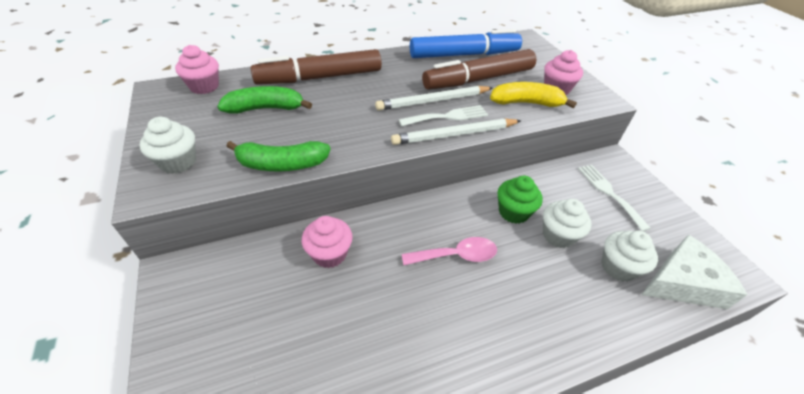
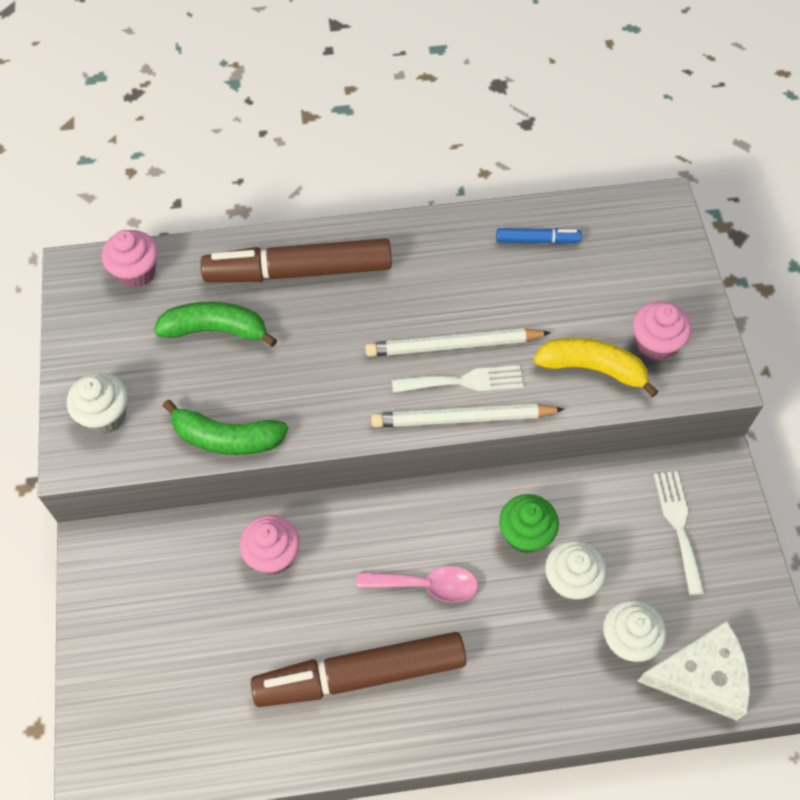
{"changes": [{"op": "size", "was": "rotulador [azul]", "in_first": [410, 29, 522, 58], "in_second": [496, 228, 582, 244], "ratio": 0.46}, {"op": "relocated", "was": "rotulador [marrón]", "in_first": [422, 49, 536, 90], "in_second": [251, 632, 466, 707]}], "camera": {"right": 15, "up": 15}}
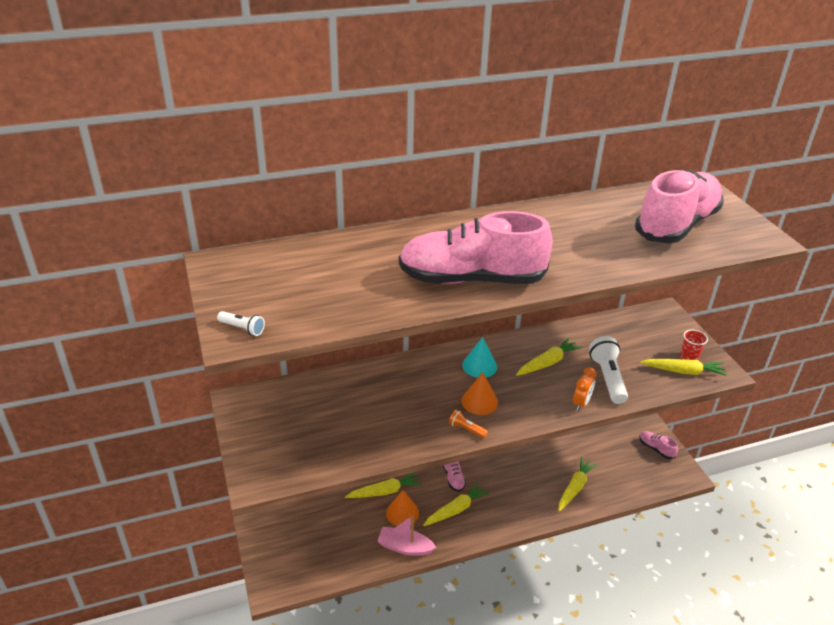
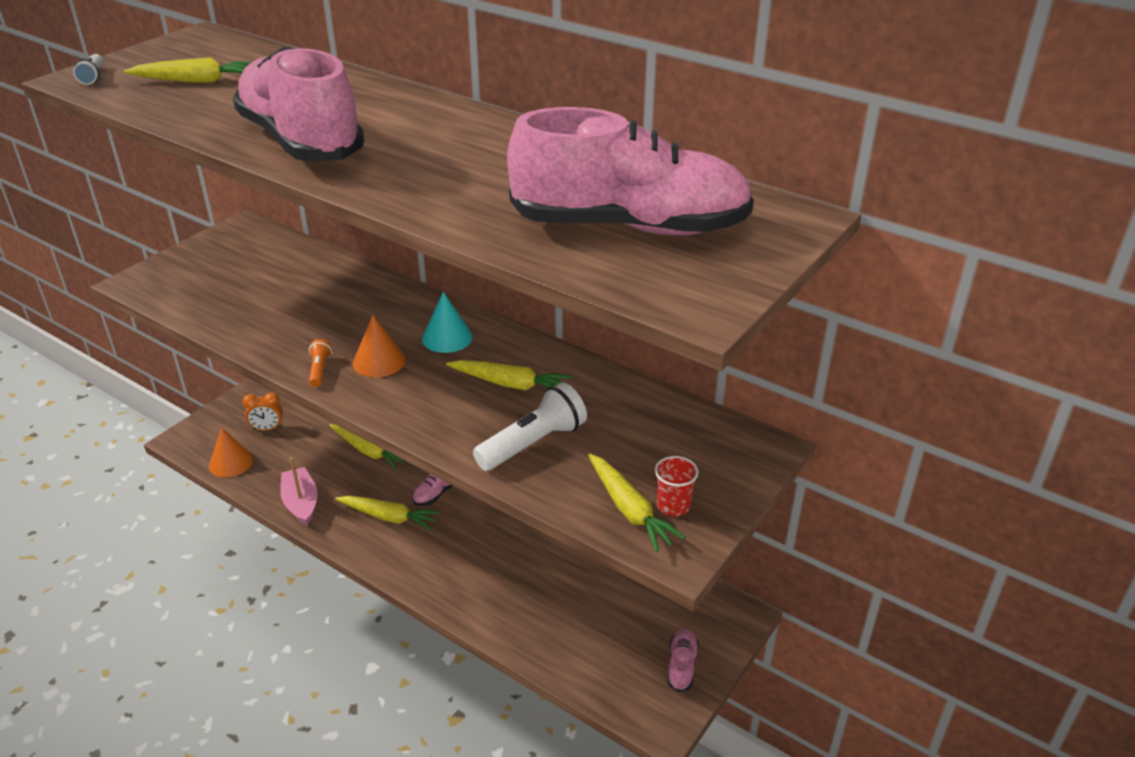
{"changes": [{"op": "relocated", "was": "despertador [naranja]", "in_first": [573, 367, 597, 411], "in_second": [242, 392, 283, 431]}, {"op": "relocated", "was": "zanahoria [amarillo]", "in_first": [558, 457, 597, 512], "in_second": [124, 57, 252, 83]}, {"op": "relocated", "was": "cono [naranja]", "in_first": [386, 490, 419, 526], "in_second": [209, 428, 253, 478]}], "camera": {"right": 55, "up": 0}}
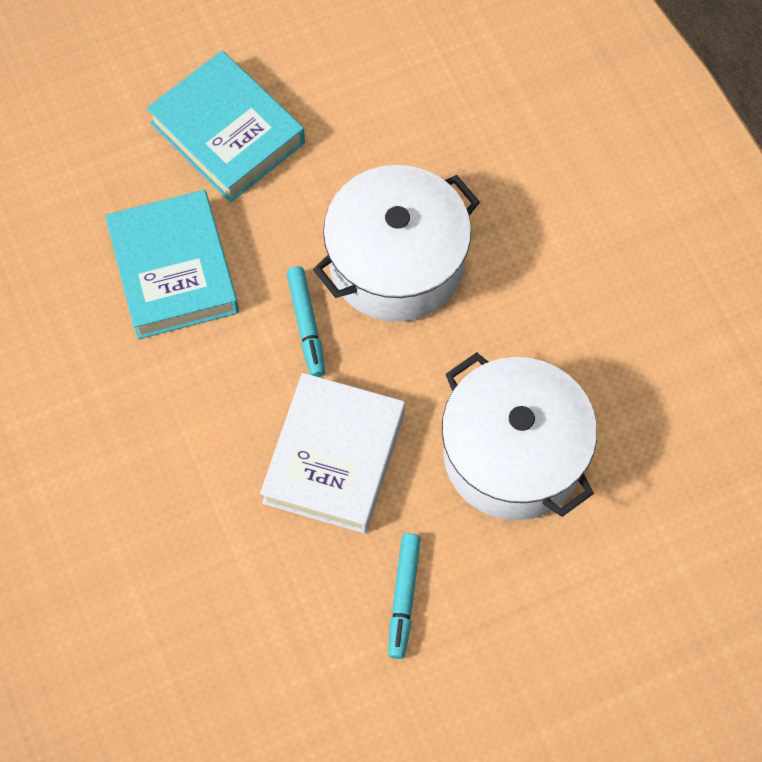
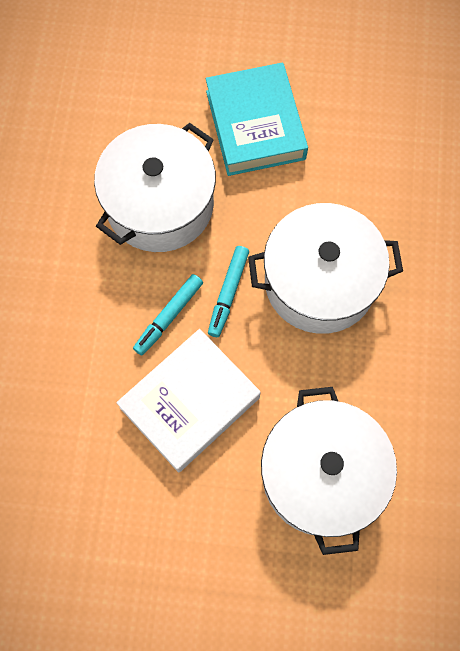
{"changes": [{"op": "exchanged", "was": "libro [turquesa]", "now": "olla [blanco]", "in_first": [105, 190, 239, 339], "in_second": [94, 123, 216, 252]}, {"op": "relocated", "was": "rotulador [turquesa]", "in_first": [388, 533, 421, 659], "in_second": [133, 274, 203, 356]}], "camera": {"right": 30, "up": 5}}
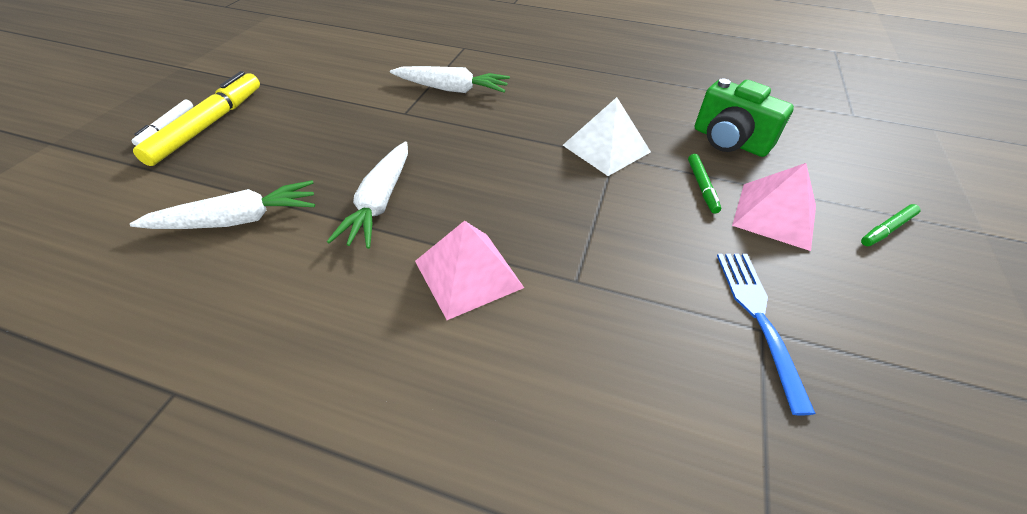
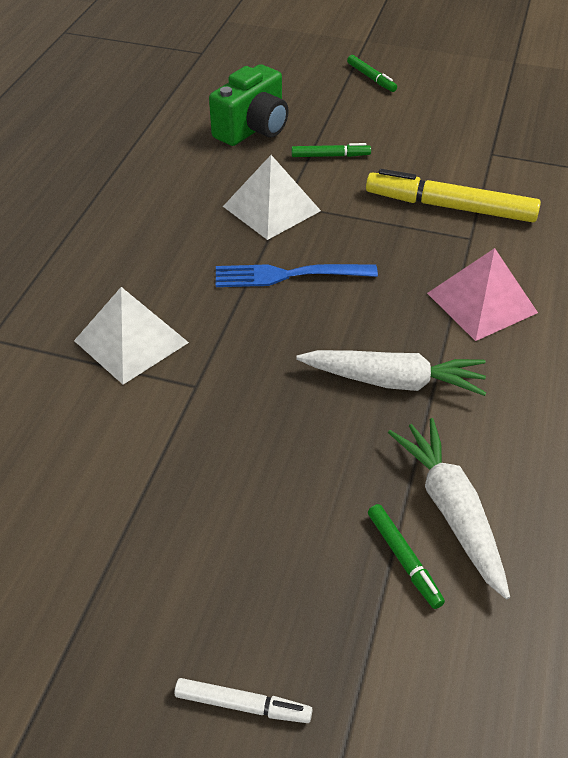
{"changes": [{"op": "exchanged", "was": "zanahoria [blanco]", "now": "pirámide [blanco]", "in_first": [390, 66, 510, 93], "in_second": [74, 287, 189, 385]}, {"op": "relocated", "was": "rotulador [amarillo]", "in_first": [133, 71, 260, 166], "in_second": [366, 169, 541, 222]}, {"op": "missing", "was": "pirámide [rosa]", "in_first": [732, 163, 816, 251]}, {"op": "relocated", "was": "tenedor [azul]", "in_first": [717, 254, 816, 415], "in_second": [216, 264, 378, 287]}, {"op": "appeared", "now": "rotulador [verde]", "in_second": [368, 504, 445, 609]}], "camera": {"right": -90, "up": 0}}
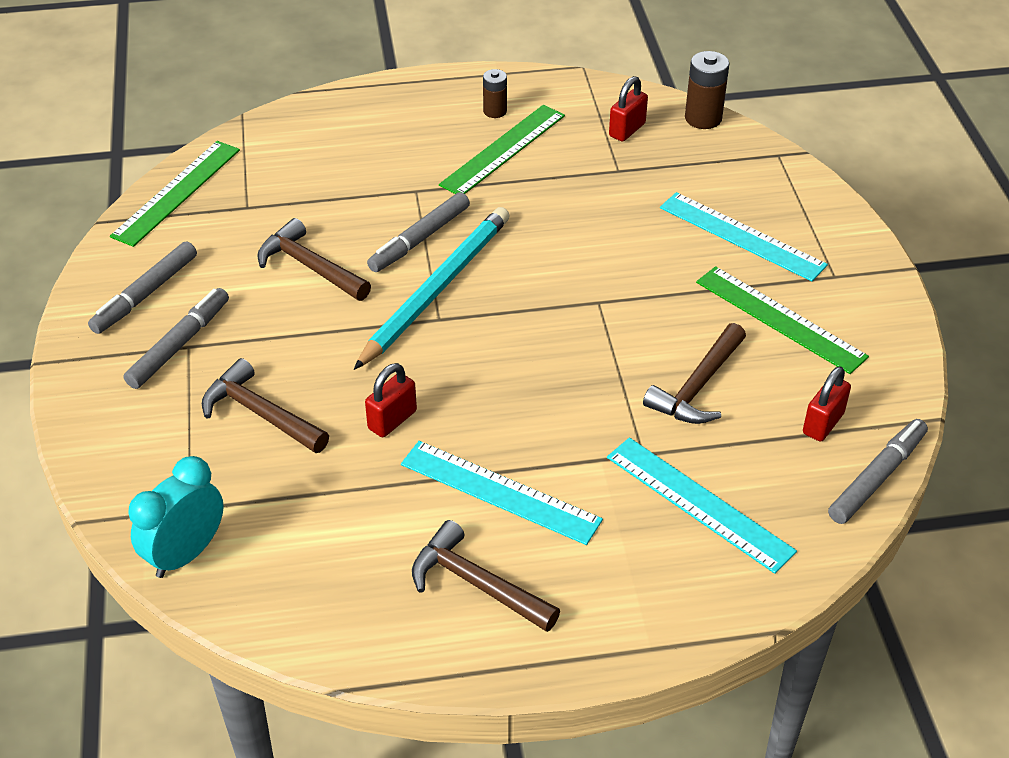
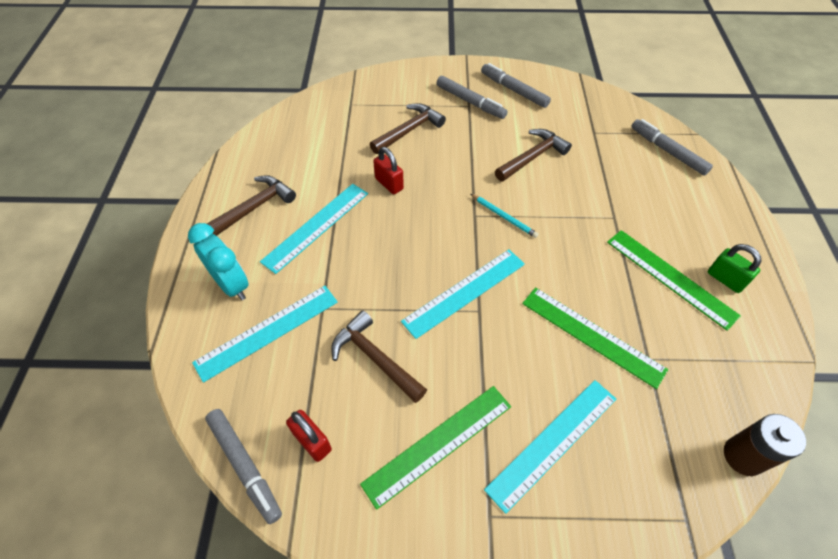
{"changes": [{"op": "exchanged", "was": "pila [marrón]", "now": "candado [verde]", "in_first": [483, 69, 507, 118], "in_second": [708, 244, 762, 293]}, {"op": "missing", "was": "candado [rojo]", "in_first": [609, 76, 648, 142]}, {"op": "relocated", "was": "regla [verde]", "in_first": [110, 141, 240, 247], "in_second": [522, 287, 668, 389]}, {"op": "relocated", "was": "rotulador [gris]", "in_first": [367, 192, 470, 272], "in_second": [631, 119, 713, 176]}, {"op": "size", "was": "lápiz [turquesa]", "in_first": [354, 207, 510, 370], "in_second": [471, 194, 538, 238], "ratio": 0.45}, {"op": "relocated", "was": "despertador [turquesa]", "in_first": [128, 456, 224, 578], "in_second": [188, 223, 249, 300]}, {"op": "appeared", "now": "regla [turquesa]", "in_second": [401, 249, 525, 339]}], "camera": {"right": 100, "up": 10}}
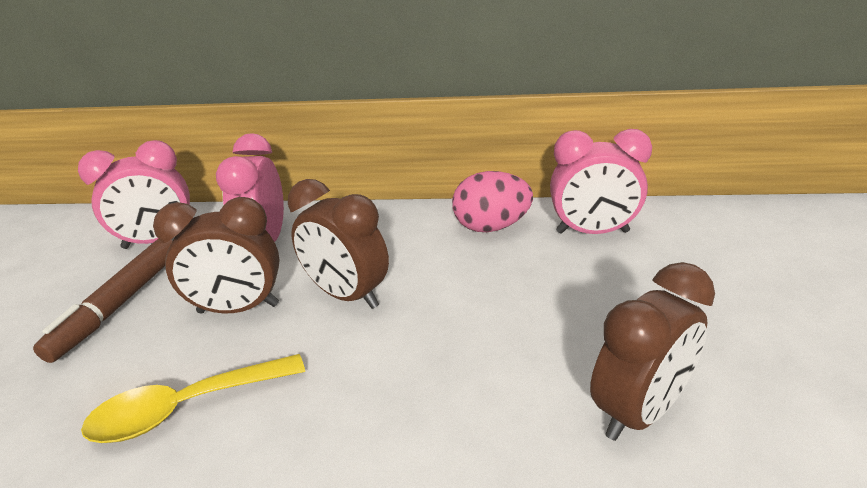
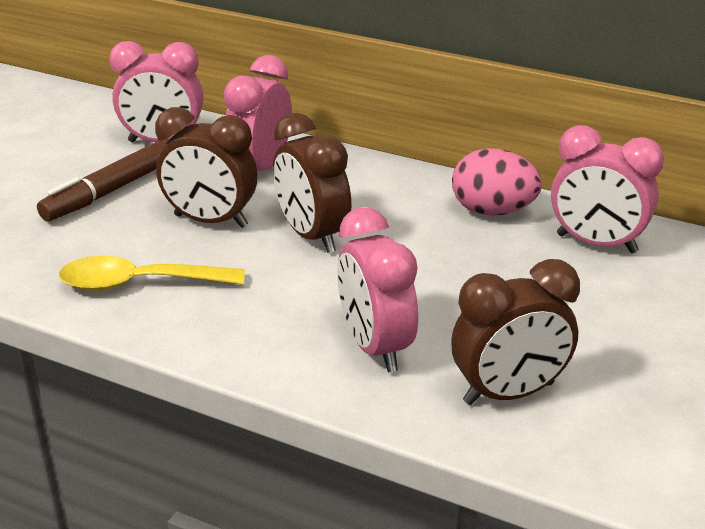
{"changes": [{"op": "appeared", "now": "despertador [rosa]", "in_second": [337, 207, 418, 372]}], "camera": {"right": 20, "up": 0}}
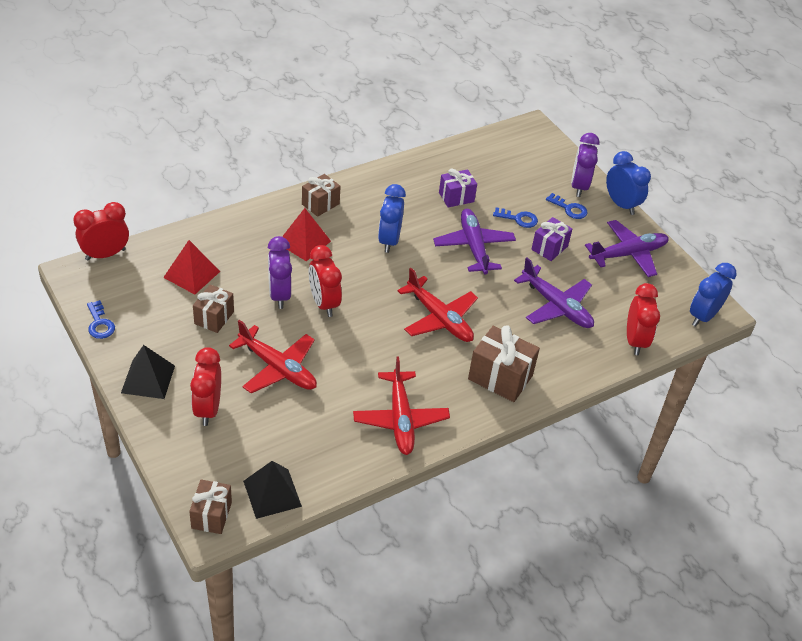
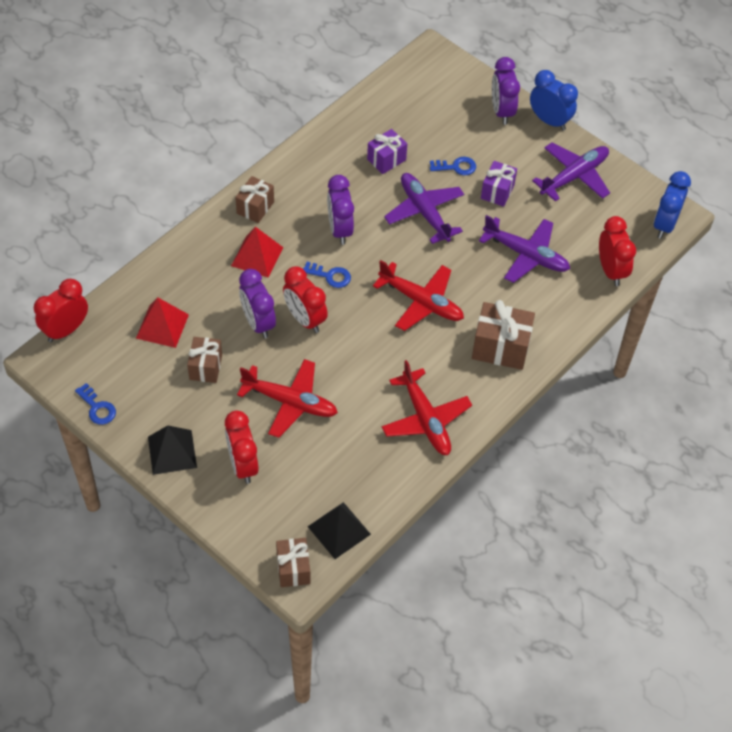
{"changes": [{"op": "colour", "was": "despertador [azul]", "now": "despertador [morado]", "in_first": [378, 184, 406, 253], "in_second": [327, 175, 354, 245]}, {"op": "relocated", "was": "llave [azul]", "in_first": [546, 193, 587, 219], "in_second": [303, 262, 351, 288]}], "camera": {"right": -15, "up": 10}}
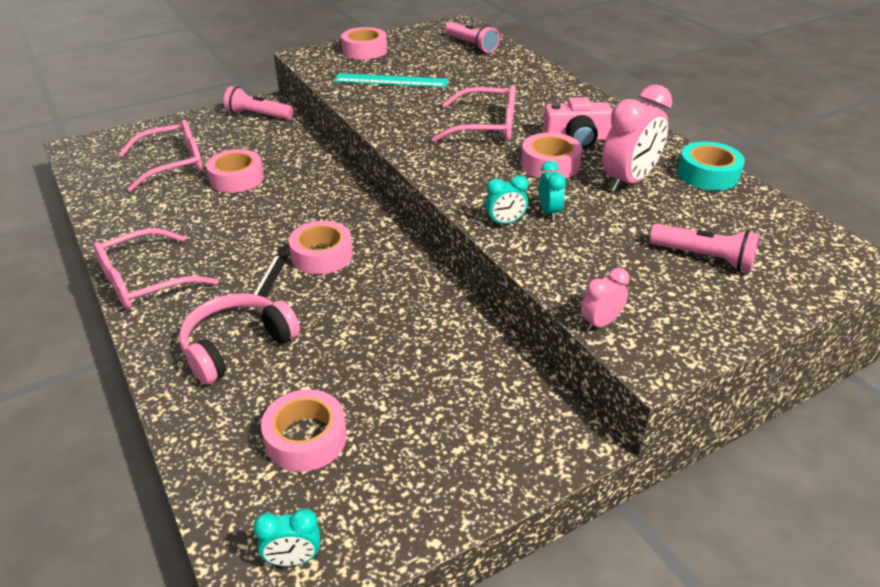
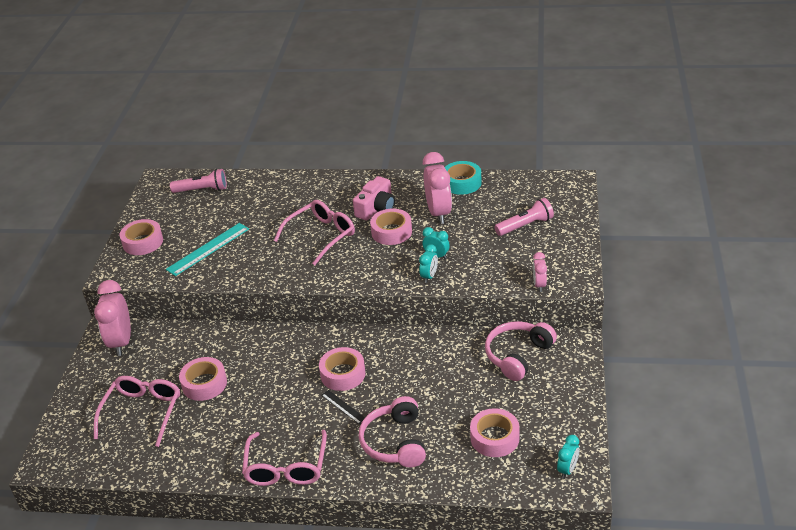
{"changes": [{"op": "exchanged", "was": "lámpara de mano [rosa]", "now": "despertador [rosa]", "in_first": [224, 86, 293, 120], "in_second": [94, 280, 131, 356]}, {"op": "appeared", "now": "auriculares [rosa]", "in_second": [485, 321, 557, 381]}], "camera": {"right": -50, "up": 0}}
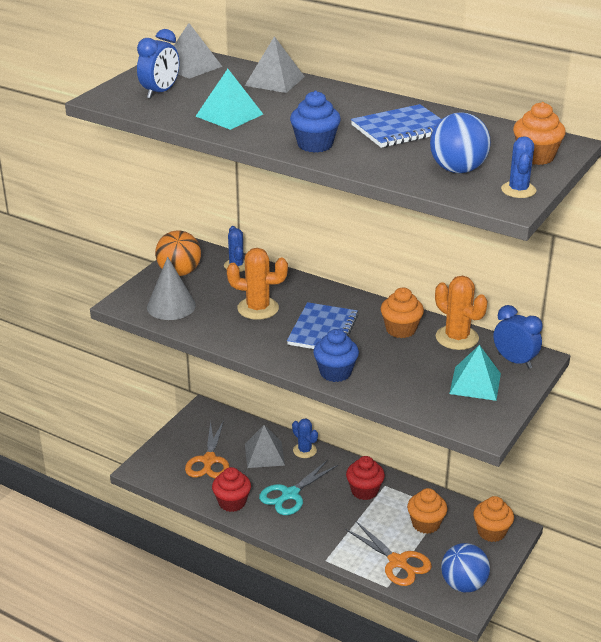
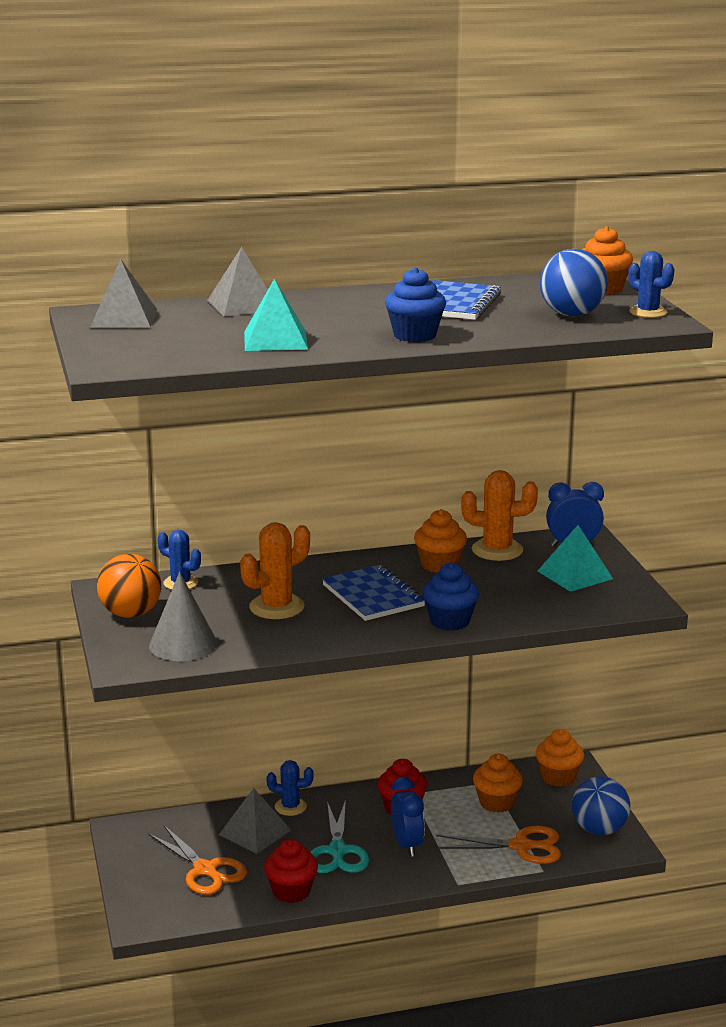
{"changes": [{"op": "relocated", "was": "despertador [azul]", "in_first": [137, 29, 179, 99], "in_second": [391, 777, 425, 857]}], "camera": {"right": -45, "up": -10}}
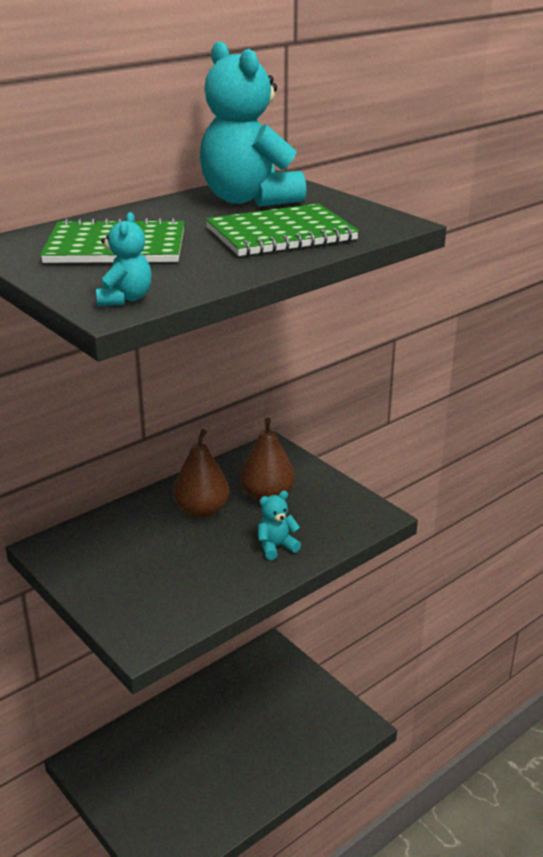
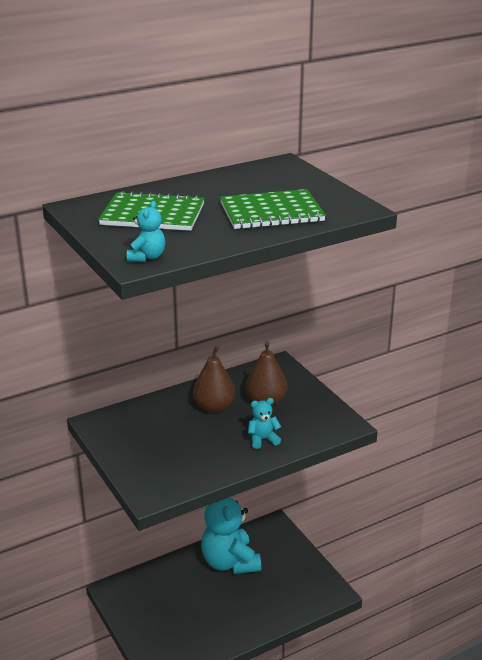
{"changes": [{"op": "relocated", "was": "osito [turquesa]", "in_first": [200, 41, 307, 207], "in_second": [201, 497, 261, 574]}], "camera": {"right": 10, "up": 0}}
